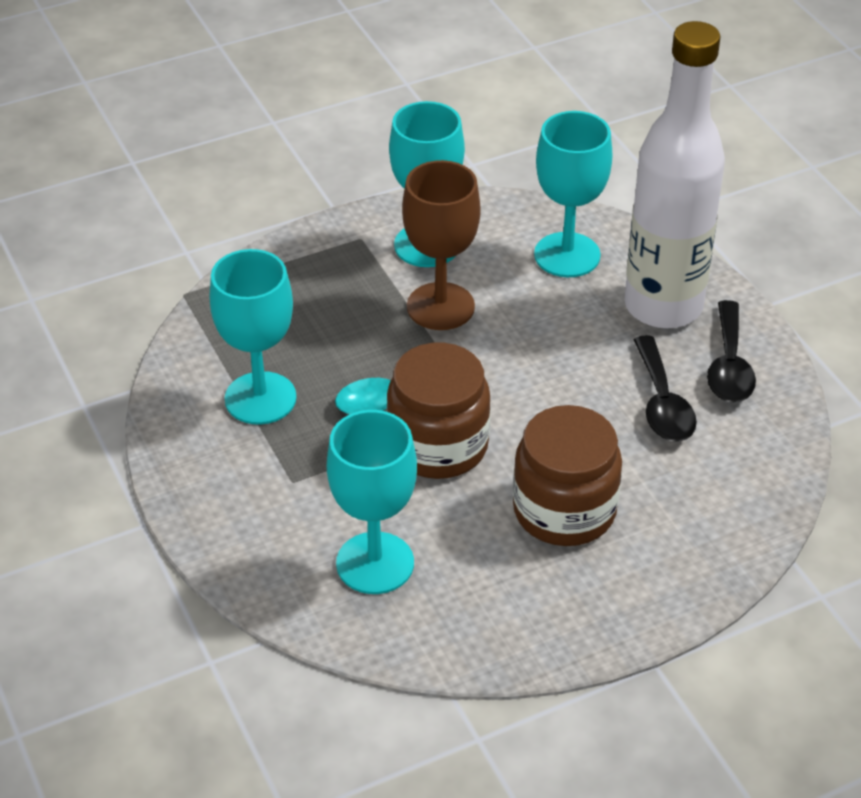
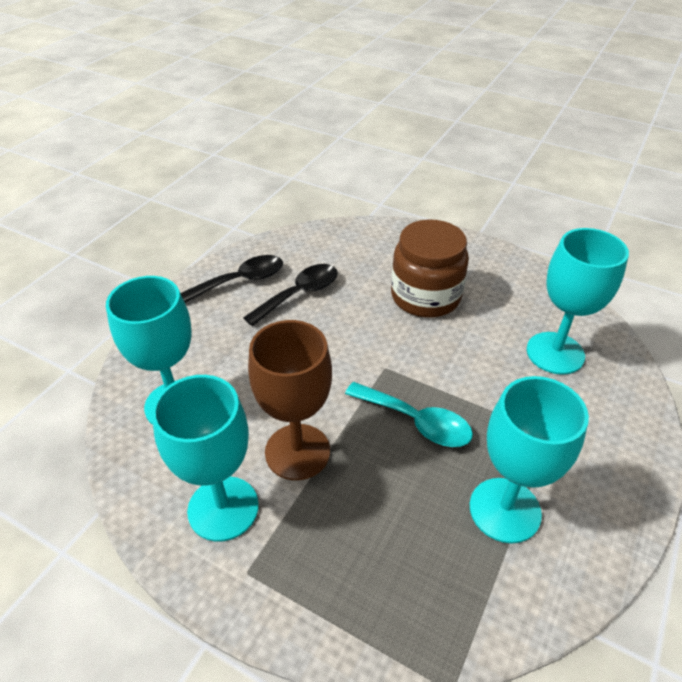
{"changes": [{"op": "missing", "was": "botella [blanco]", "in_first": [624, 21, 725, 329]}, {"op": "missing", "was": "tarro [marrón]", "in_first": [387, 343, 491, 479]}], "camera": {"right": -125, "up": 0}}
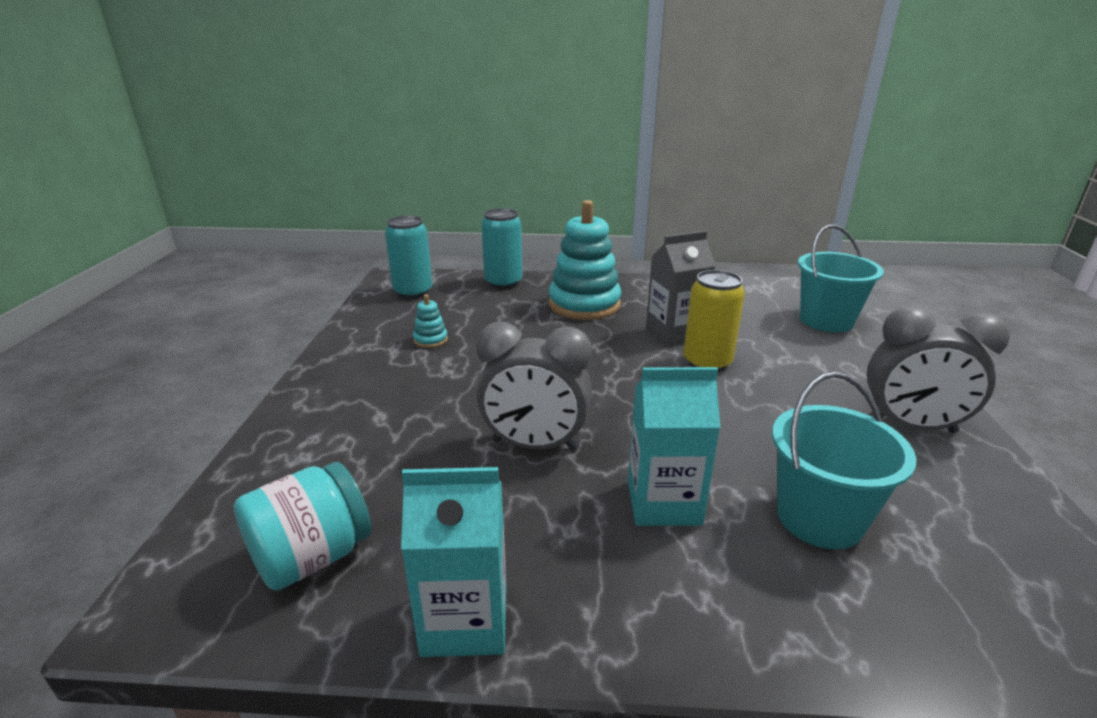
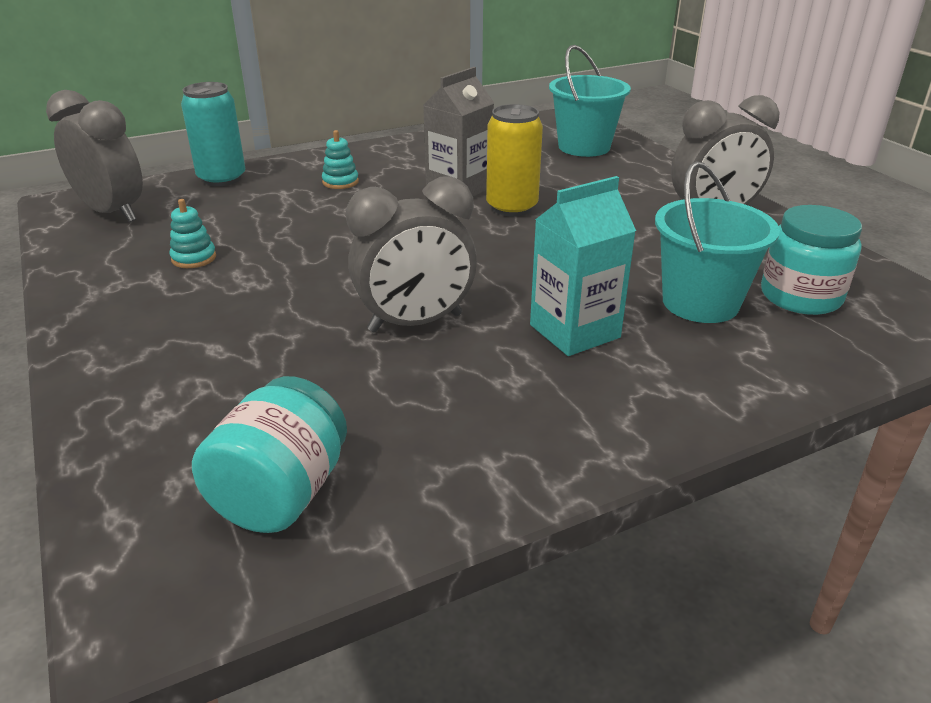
{"changes": [{"op": "size", "was": "juguete apilable [turquesa]", "in_first": [549, 200, 622, 320], "in_second": [322, 130, 359, 189], "ratio": 0.42}, {"op": "exchanged", "was": "lata [turquesa]", "now": "despertador [gris]", "in_first": [385, 215, 432, 299], "in_second": [46, 90, 143, 222]}, {"op": "missing", "was": "cartón de leche [turquesa]", "in_first": [401, 467, 507, 657]}, {"op": "appeared", "now": "tarro [turquesa]", "in_second": [761, 205, 862, 315]}], "camera": {"right": -30, "up": 5}}
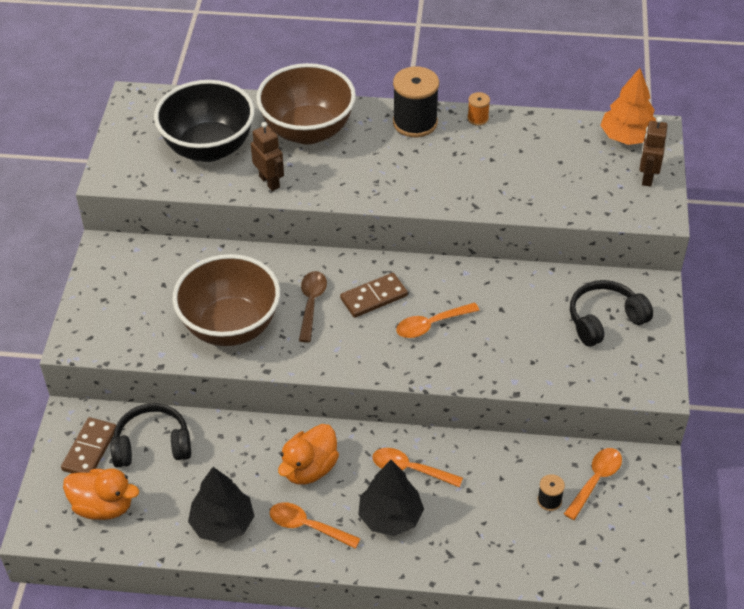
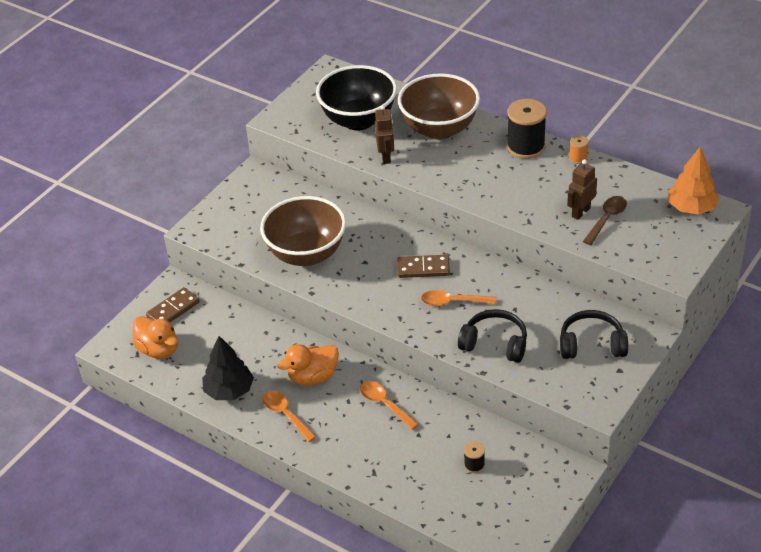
{"changes": [{"op": "relocated", "was": "robot [marrón]", "in_first": [640, 117, 667, 187], "in_second": [567, 159, 597, 220]}, {"op": "relocated", "was": "cuchara [marrón]", "in_first": [299, 271, 327, 342], "in_second": [583, 196, 627, 245]}, {"op": "relocated", "was": "auriculares [negro]", "in_first": [111, 403, 191, 468], "in_second": [458, 309, 527, 363]}, {"op": "missing", "was": "cuchara [naranja]", "in_first": [564, 448, 622, 520]}, {"op": "missing", "was": "árbol [negro]", "in_first": [358, 460, 424, 536]}], "camera": {"right": 30, "up": -5}}
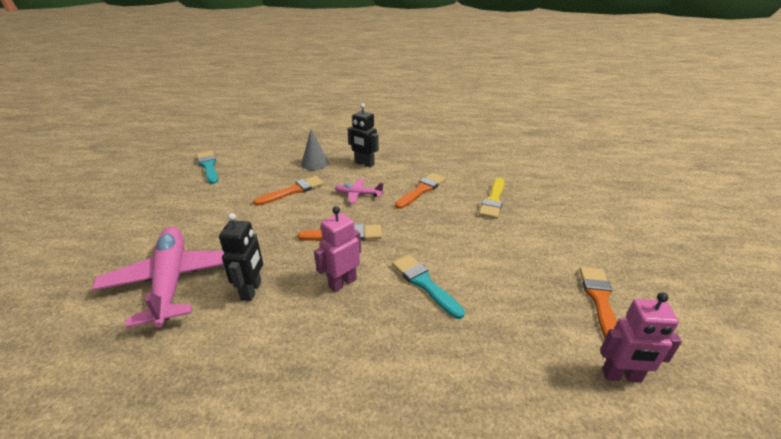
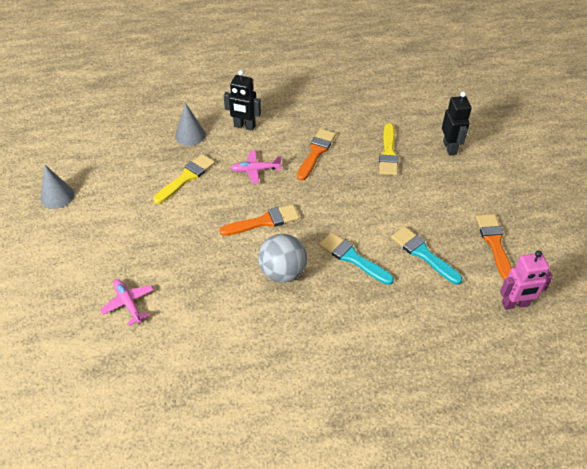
{"changes": [{"op": "relocated", "was": "pincel [turquesa]", "in_first": [197, 151, 218, 184], "in_second": [391, 226, 462, 284]}, {"op": "colour", "was": "pincel [naranja]", "now": "pincel [amarillo]", "in_first": [253, 176, 324, 206], "in_second": [153, 154, 215, 204]}, {"op": "exchanged", "was": "robot [rosa]", "now": "pelota [gris]", "in_first": [314, 206, 361, 292], "in_second": [258, 234, 307, 283]}, {"op": "relocated", "was": "robot [negro]", "in_first": [219, 213, 263, 301], "in_second": [442, 92, 472, 155]}, {"op": "size", "was": "avión [rosa]", "in_first": [92, 227, 225, 328], "in_second": [100, 279, 153, 326], "ratio": 0.46}, {"op": "appeared", "now": "cono [gris]", "in_second": [41, 165, 74, 209]}], "camera": {"right": -15, "up": 15}}
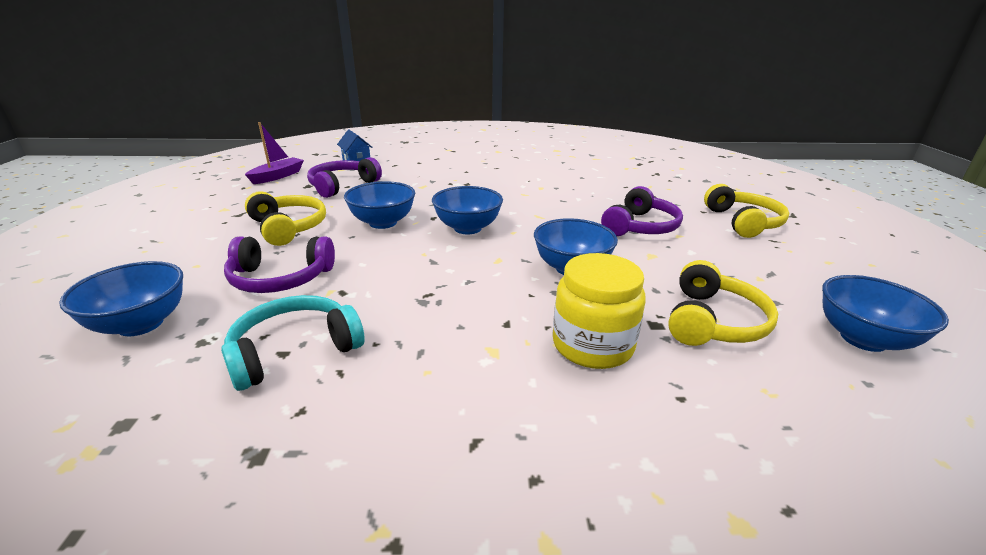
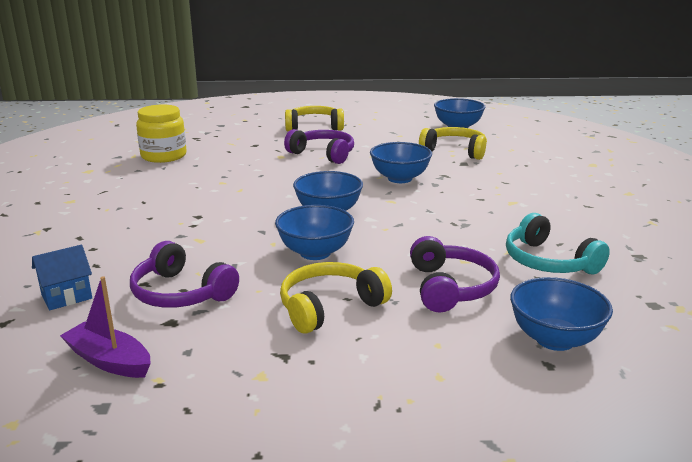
{"changes": [{"op": "relocated", "was": "tarro [amarillo]", "in_first": [553, 253, 645, 369], "in_second": [136, 104, 186, 163]}], "camera": {"right": -90, "up": -5}}
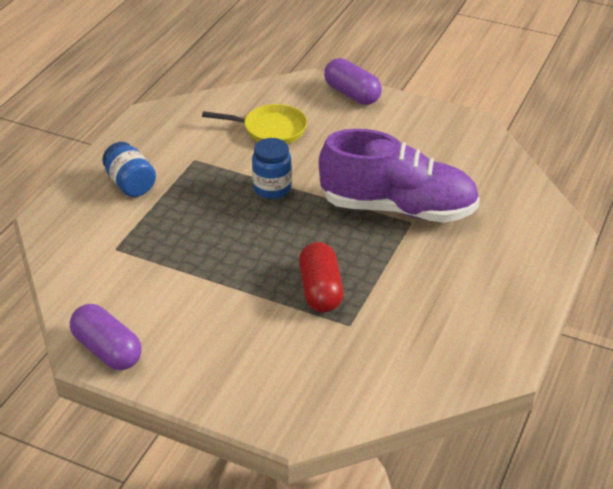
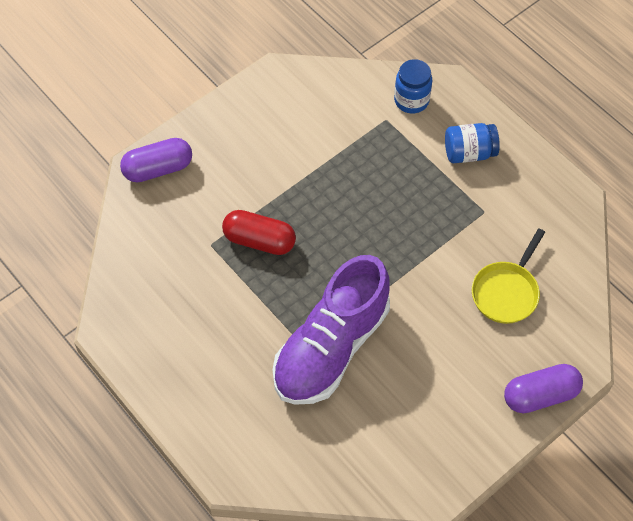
{"changes": [{"op": "relocated", "was": "tarro [azul]", "in_first": [252, 138, 292, 199], "in_second": [394, 59, 432, 113]}, {"op": "relocated", "was": "cápsula [morado]", "in_first": [70, 304, 142, 370], "in_second": [120, 138, 192, 182]}], "camera": {"right": 115, "up": 20}}
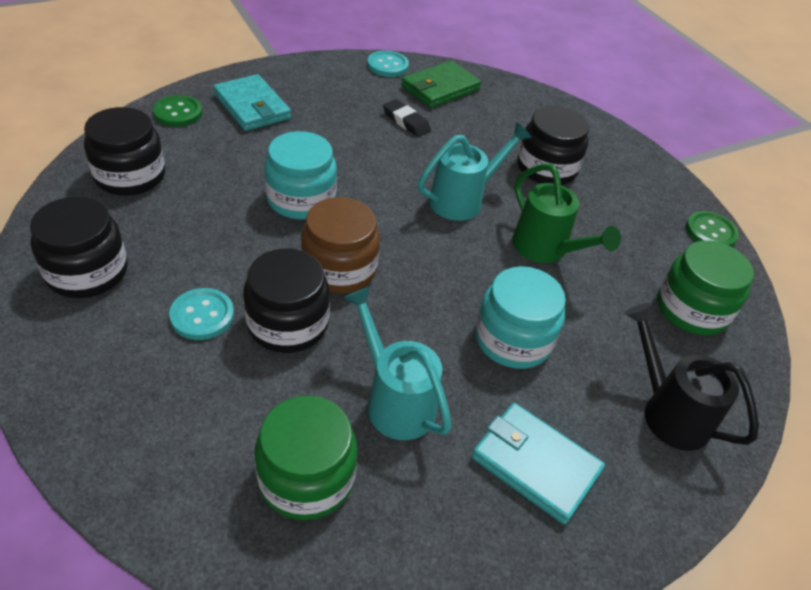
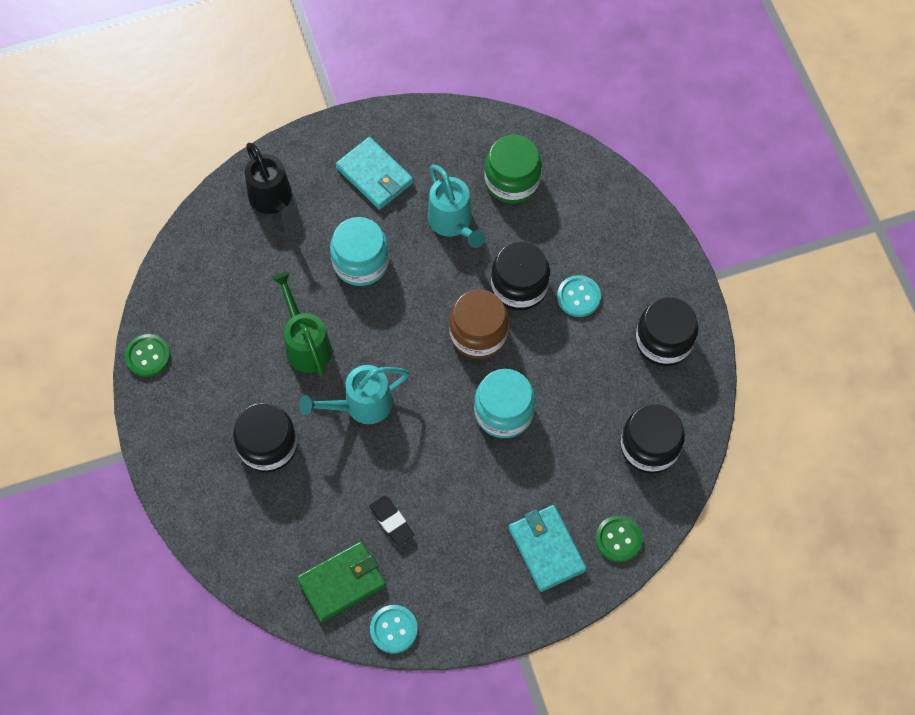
{"changes": [{"op": "missing", "was": "tarro [verde]", "in_first": [657, 240, 754, 336]}], "camera": {"right": -165, "up": 20}}
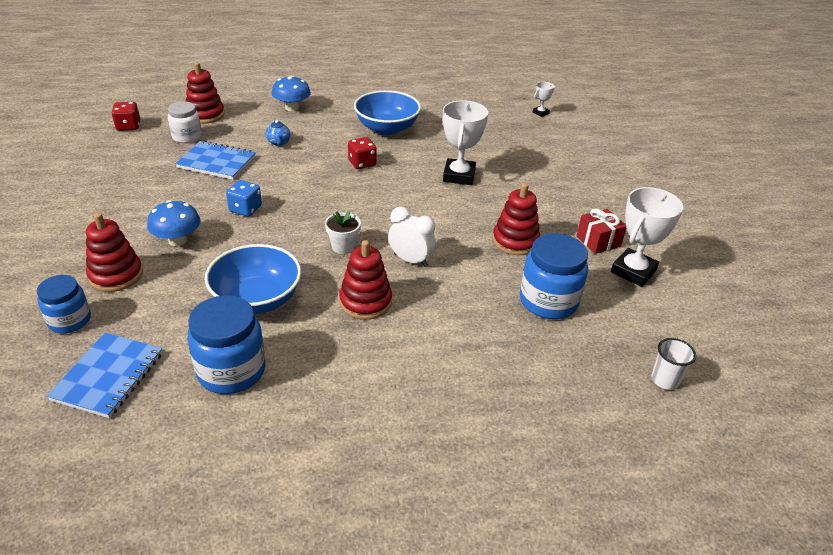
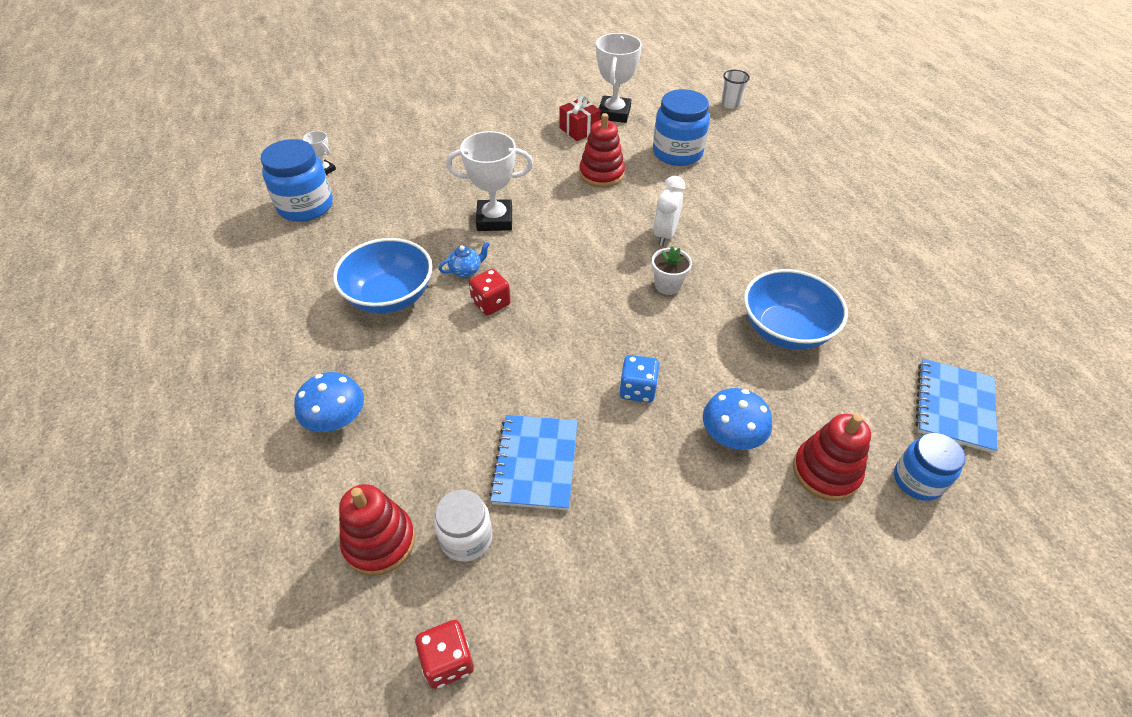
{"changes": [{"op": "relocated", "was": "tetera [azul]", "in_first": [266, 120, 291, 146], "in_second": [439, 242, 490, 277]}, {"op": "spun", "was": "trofeo [blanco]", "in_first": [611, 187, 683, 287], "in_second": [596, 33, 642, 123], "clockwise": 75}, {"op": "missing", "was": "juguete apilable [rojo]", "in_first": [339, 240, 392, 320]}, {"op": "relocated", "was": "tarro [azul]", "in_first": [187, 295, 266, 394], "in_second": [260, 139, 333, 222]}, {"op": "spun", "was": "cuaderno [azul]", "in_first": [46, 333, 162, 418], "in_second": [915, 359, 998, 453], "clockwise": -75}], "camera": {"right": -100, "up": 10}}
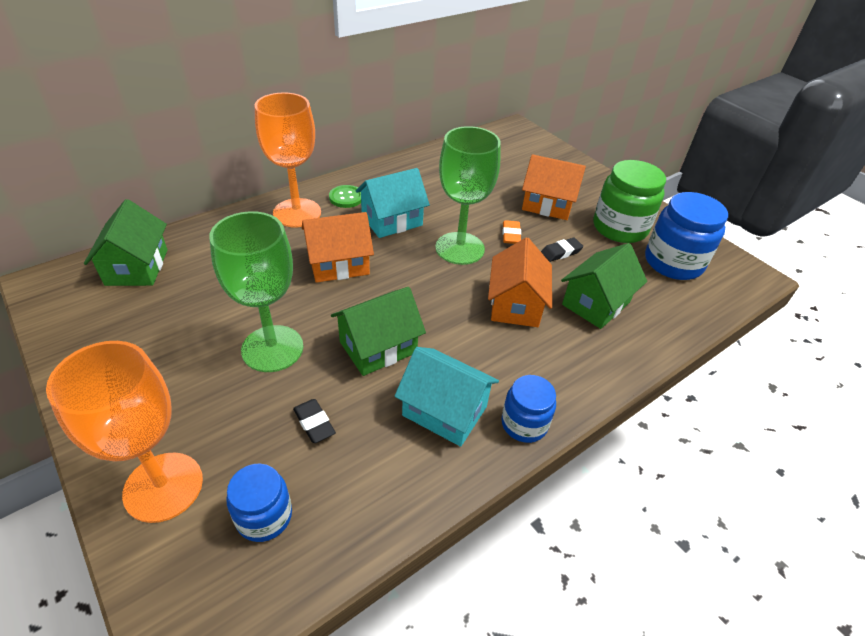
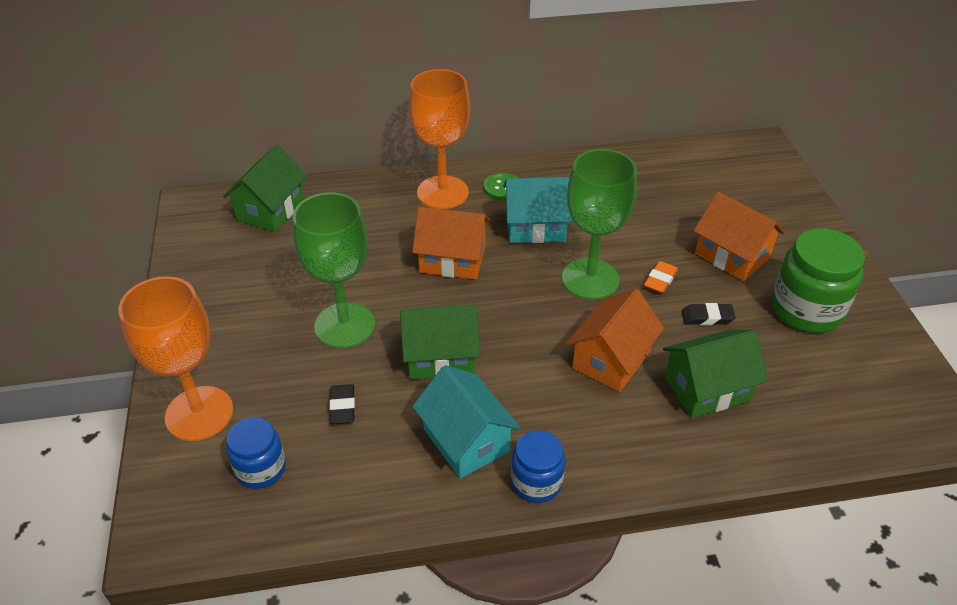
{"changes": [{"op": "missing", "was": "tarro [azul]", "in_first": [645, 192, 728, 280]}], "camera": {"right": 30, "up": 0}}
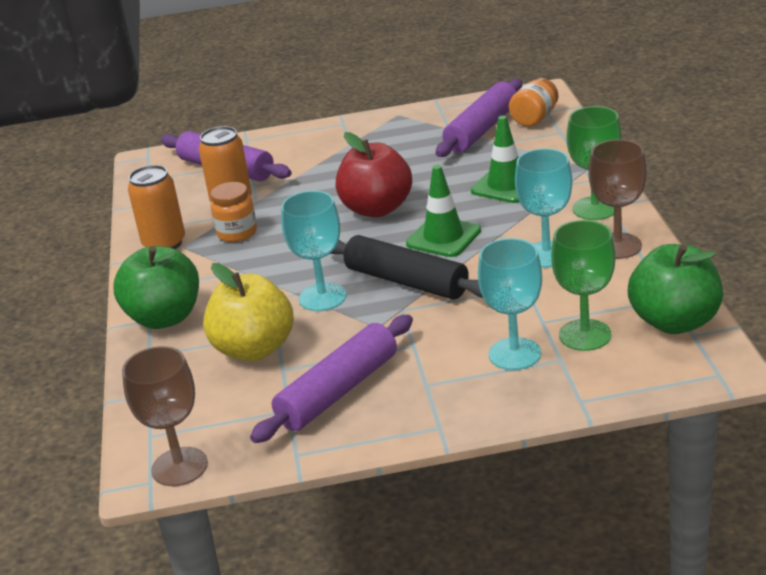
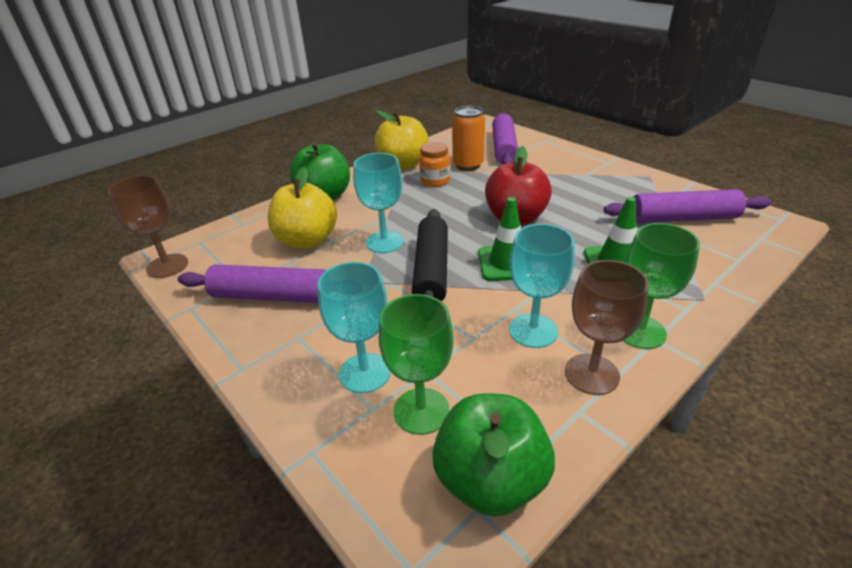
{"changes": [{"op": "missing", "was": "tarro [naranja]", "in_first": [509, 78, 558, 127]}, {"op": "exchanged", "was": "lata [naranja]", "now": "manzana [amarillo]", "in_first": [128, 165, 185, 249], "in_second": [374, 110, 428, 169]}], "camera": {"right": 55, "up": 5}}
